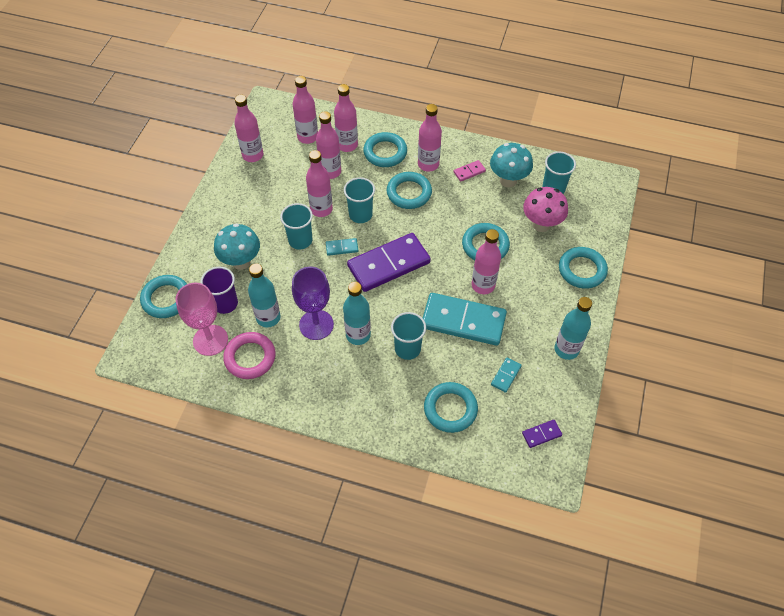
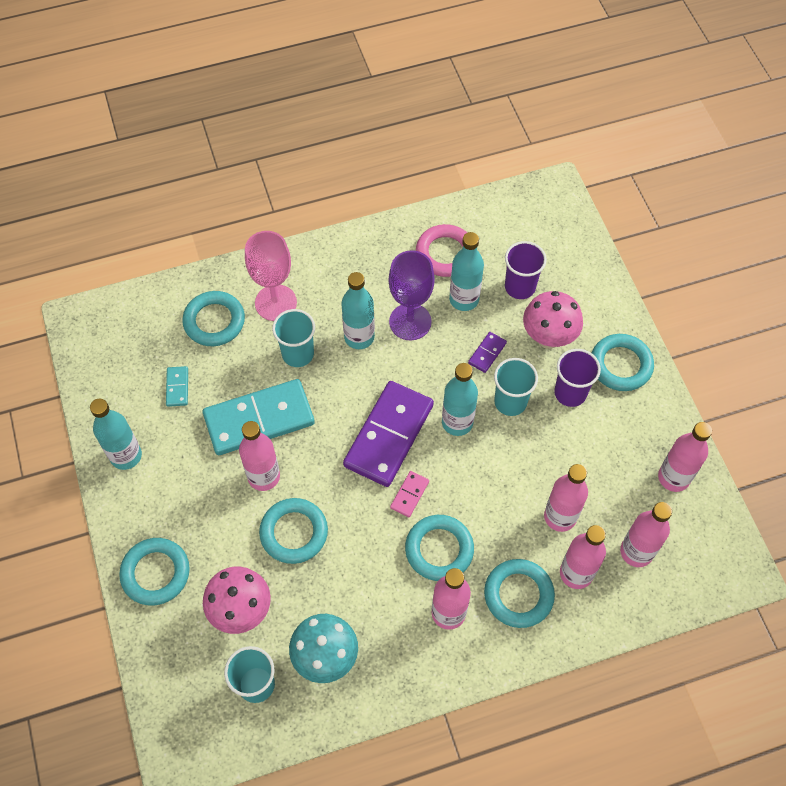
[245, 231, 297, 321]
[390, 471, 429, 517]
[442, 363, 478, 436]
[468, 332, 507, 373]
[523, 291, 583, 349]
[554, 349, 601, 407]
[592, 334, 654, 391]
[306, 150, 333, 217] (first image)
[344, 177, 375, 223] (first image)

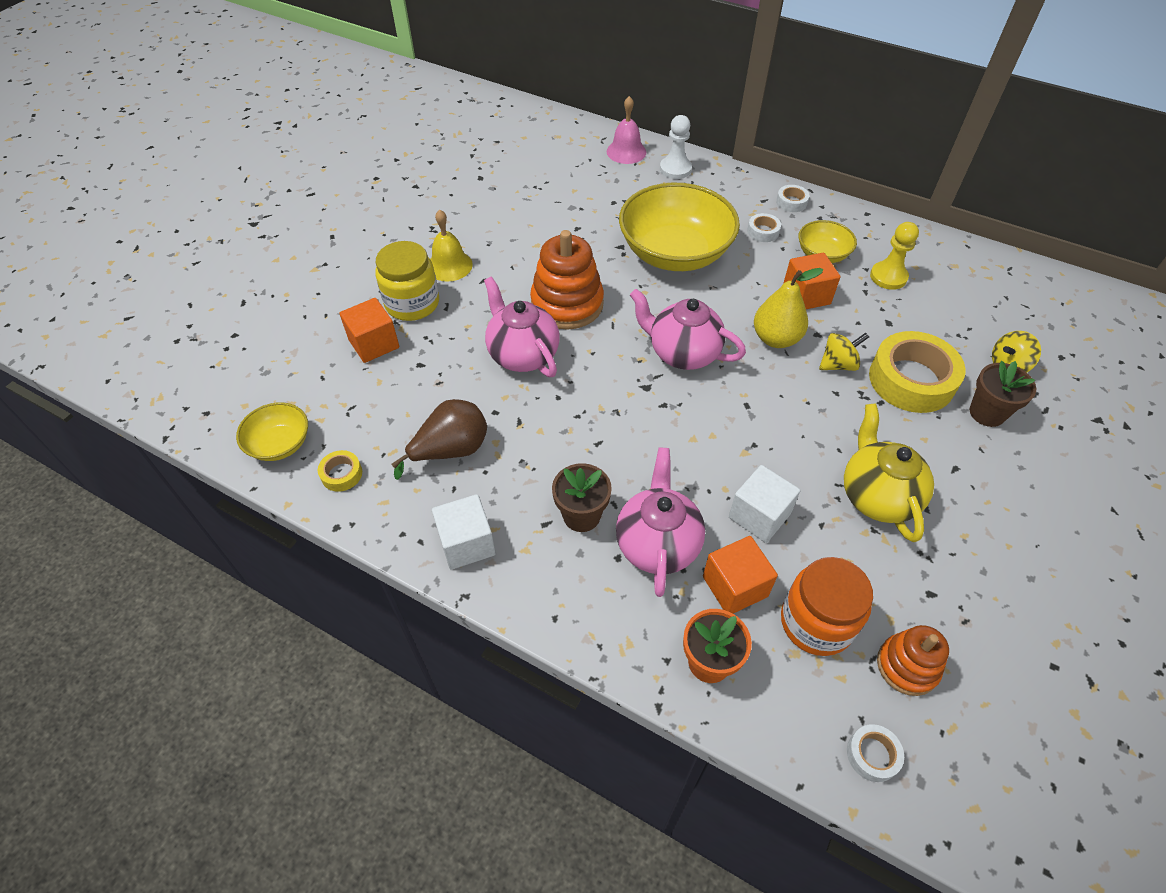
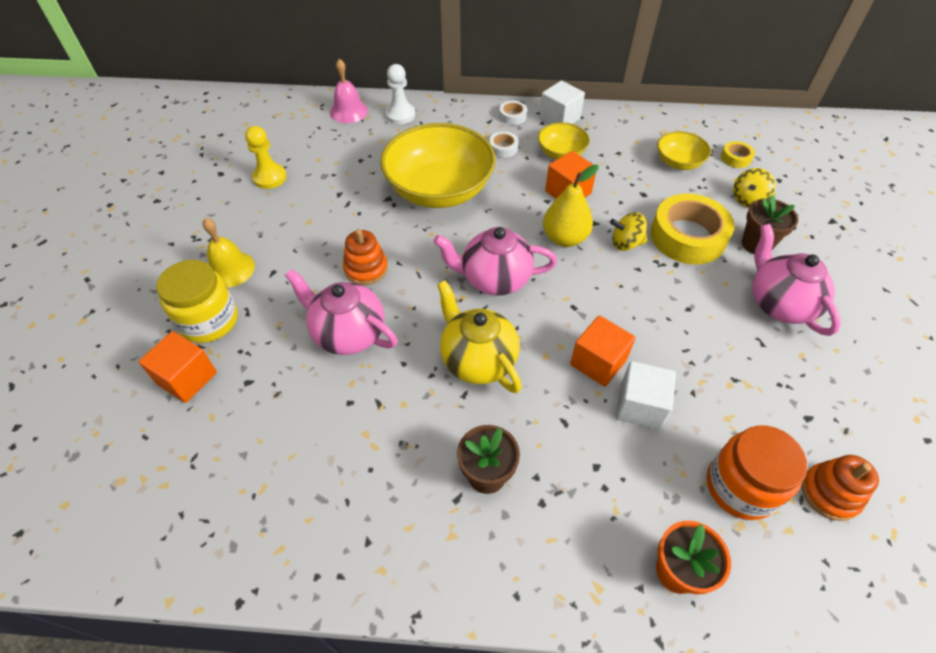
[245, 126, 287, 189]
[343, 229, 388, 285]
[437, 280, 522, 393]
[539, 80, 585, 124]
[570, 315, 636, 387]
[610, 212, 647, 251]
[657, 131, 711, 170]
[721, 141, 755, 168]
[752, 224, 841, 336]
[392, 399, 487, 480] (first image)
[847, 724, 904, 782] (first image)

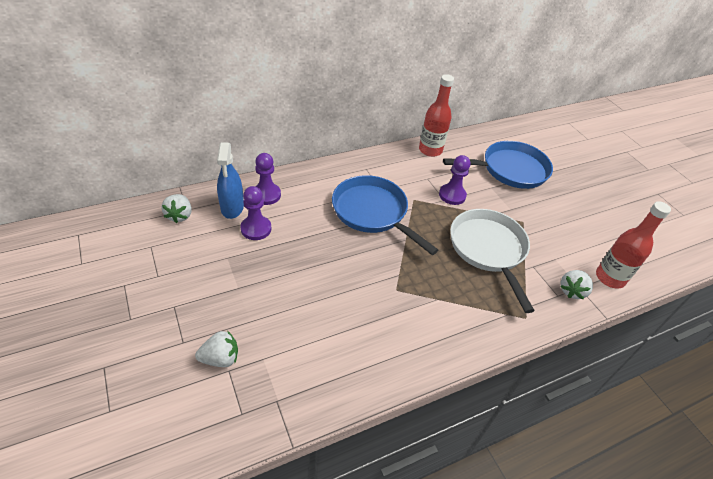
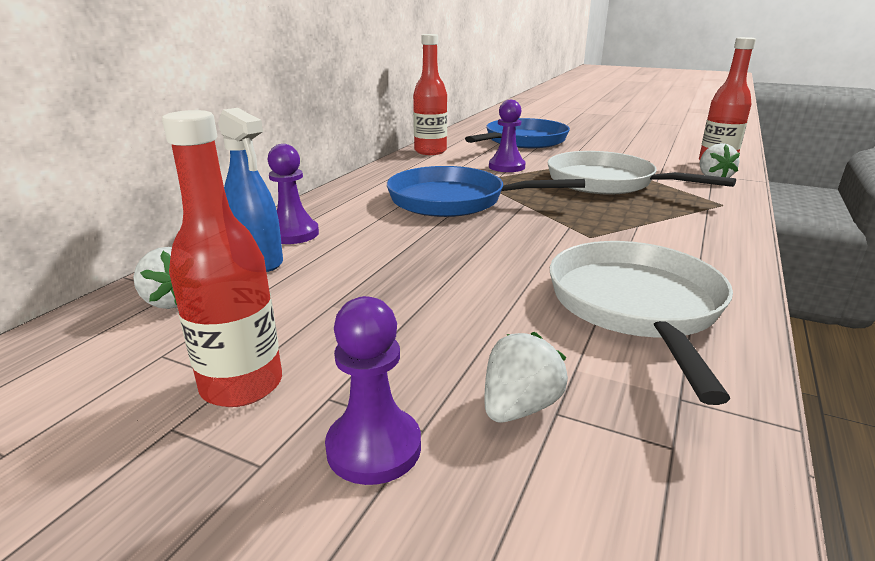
[162, 110, 282, 407]
[325, 296, 421, 485]
[550, 241, 733, 405]

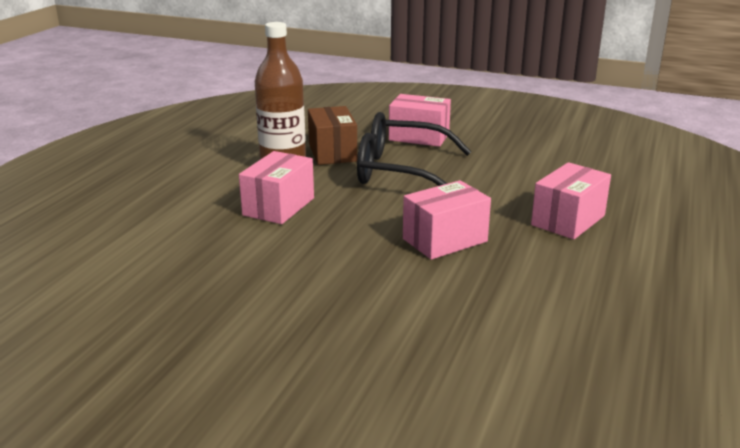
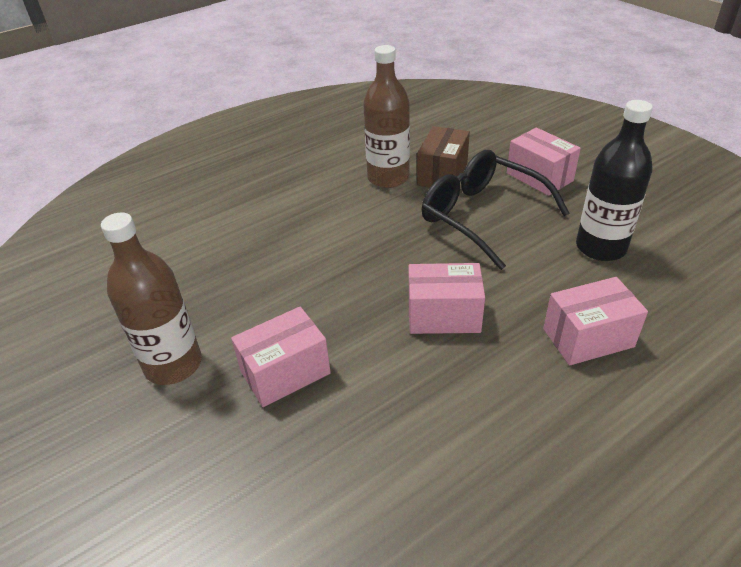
[101, 212, 202, 385]
[231, 307, 331, 407]
[576, 100, 653, 261]

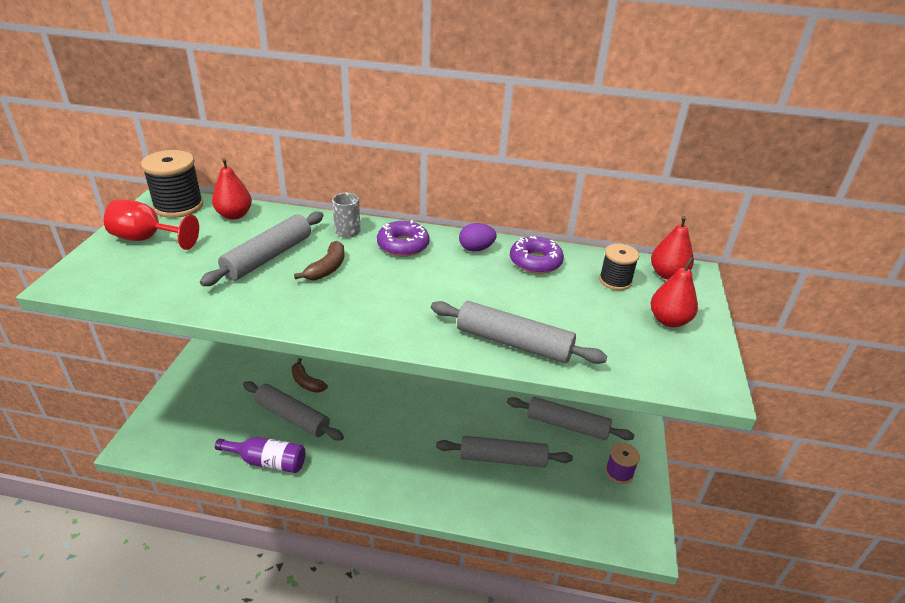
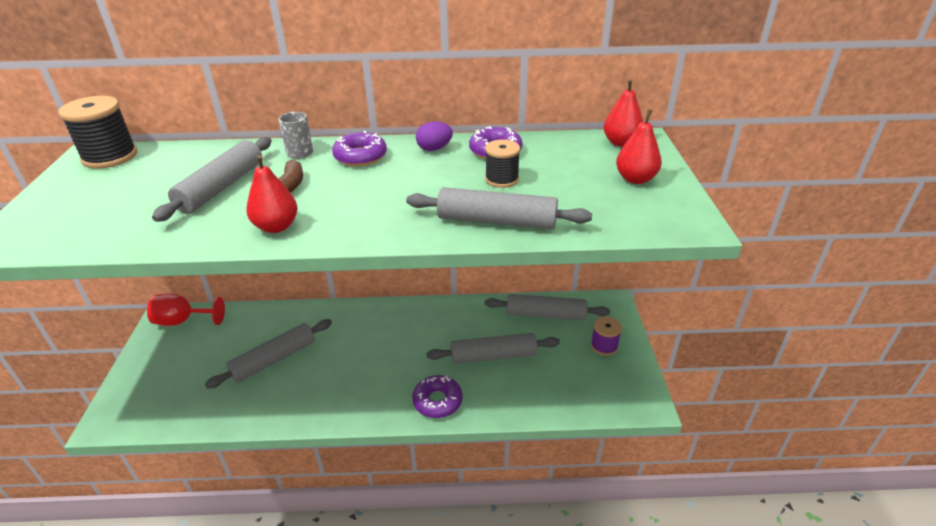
[147, 294, 225, 326]
[205, 319, 332, 389]
[246, 155, 298, 233]
[412, 375, 462, 418]
[485, 139, 520, 188]
[215, 437, 305, 473] (first image)
[291, 358, 328, 393] (first image)

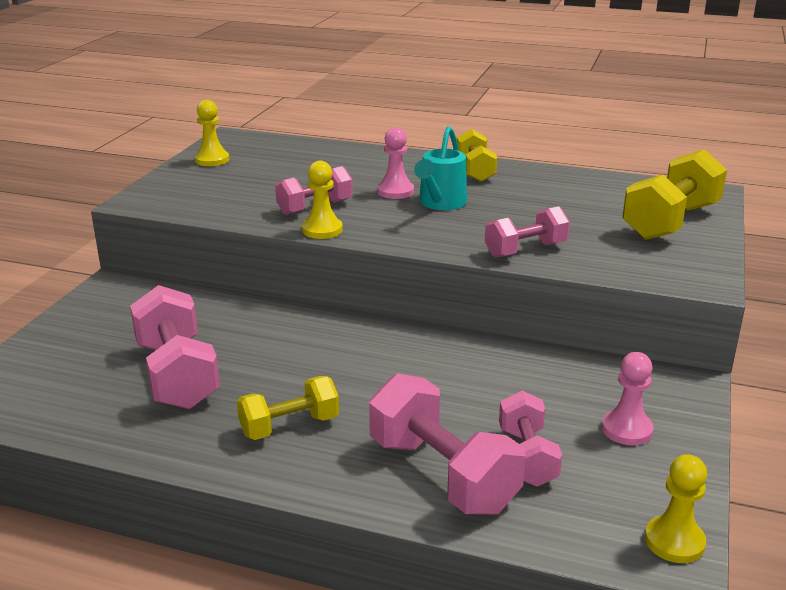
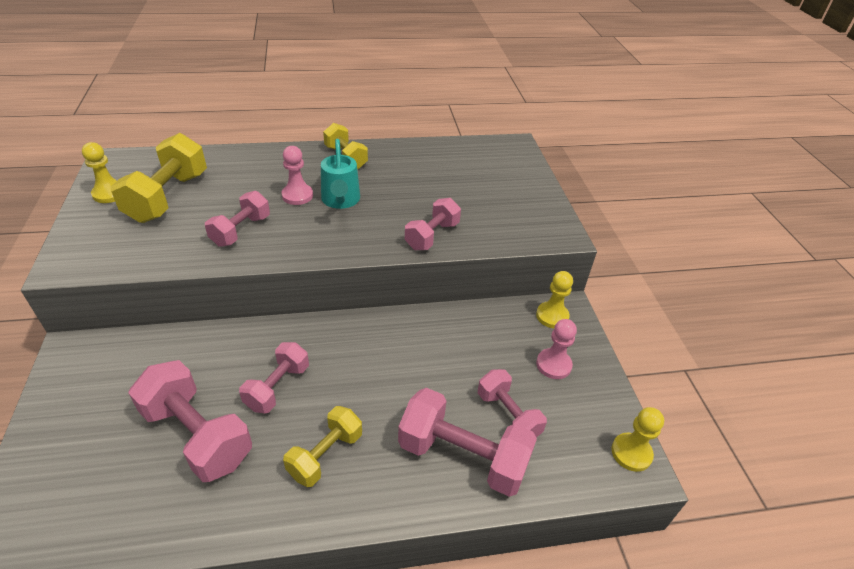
[111, 133, 207, 223]
[239, 342, 309, 413]
[536, 271, 573, 328]

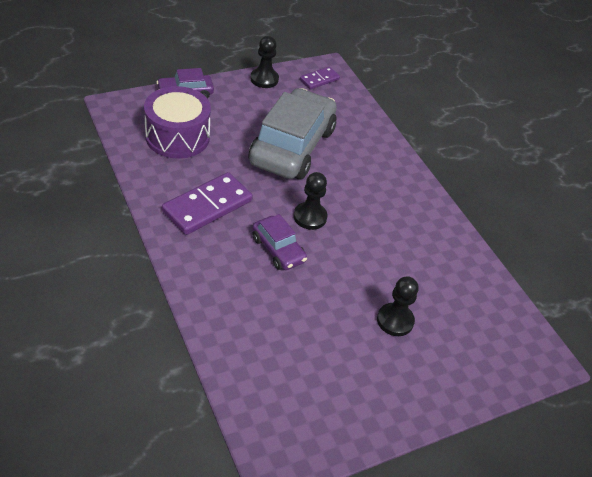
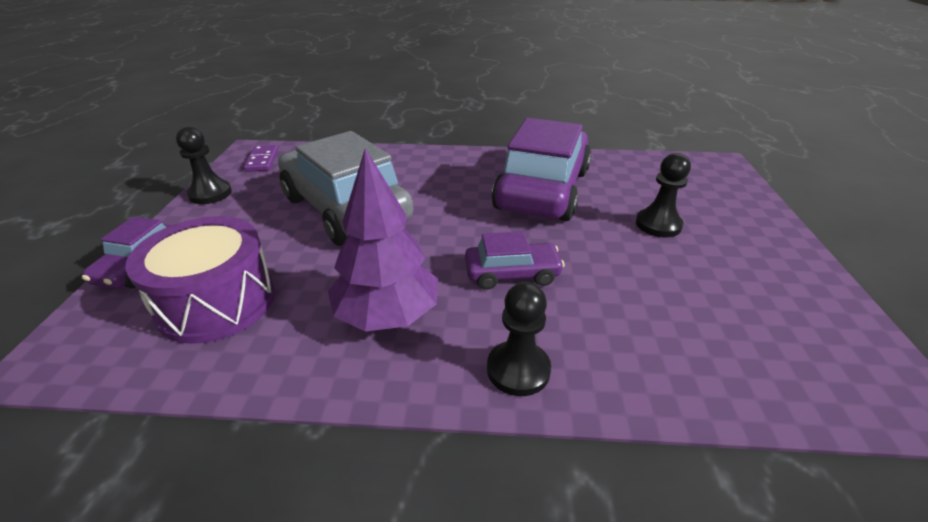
[328, 148, 438, 332]
[487, 282, 551, 396]
[492, 118, 591, 221]

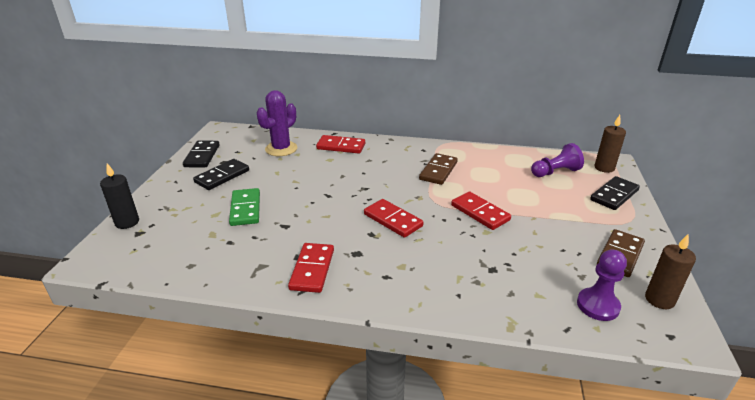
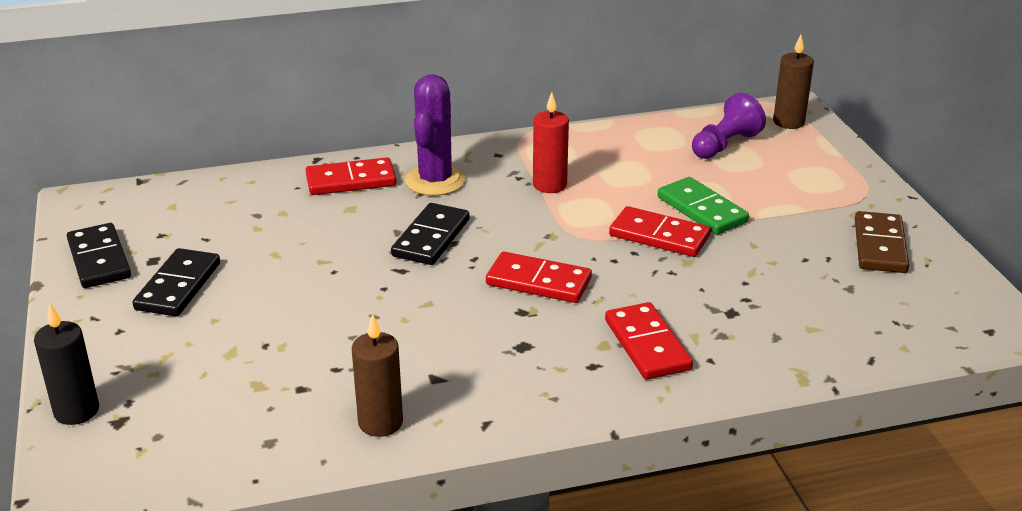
[352, 313, 403, 437]
[391, 203, 470, 265]
[405, 74, 466, 196]
[533, 92, 569, 193]
[605, 302, 693, 380]
[658, 177, 749, 235]
[577, 249, 627, 321] (first image)

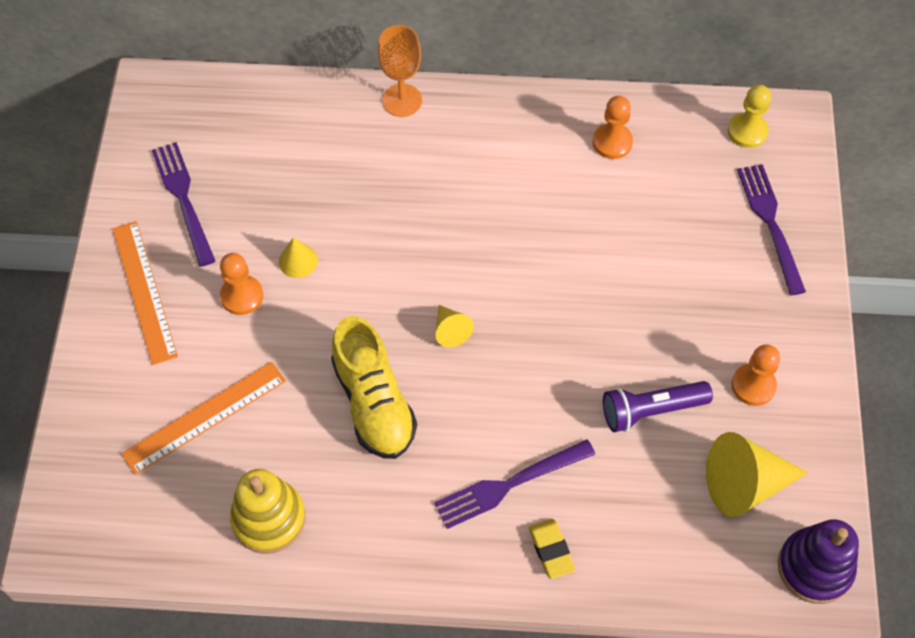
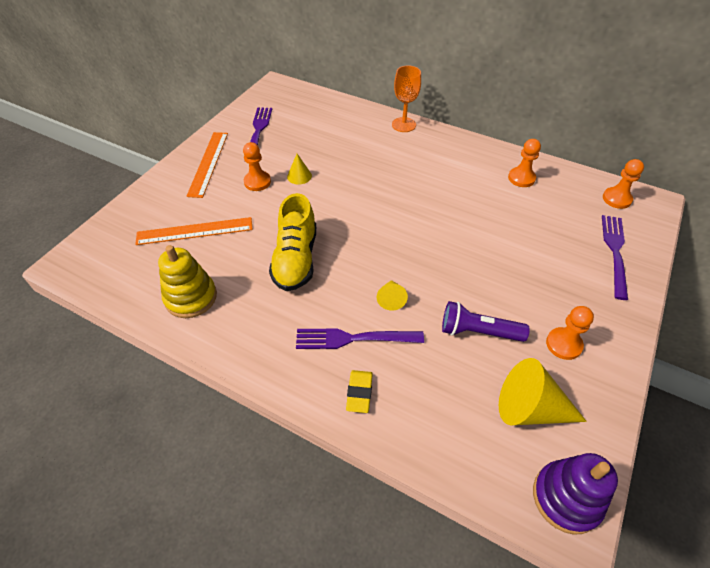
[377, 280, 408, 310]
[603, 159, 644, 209]

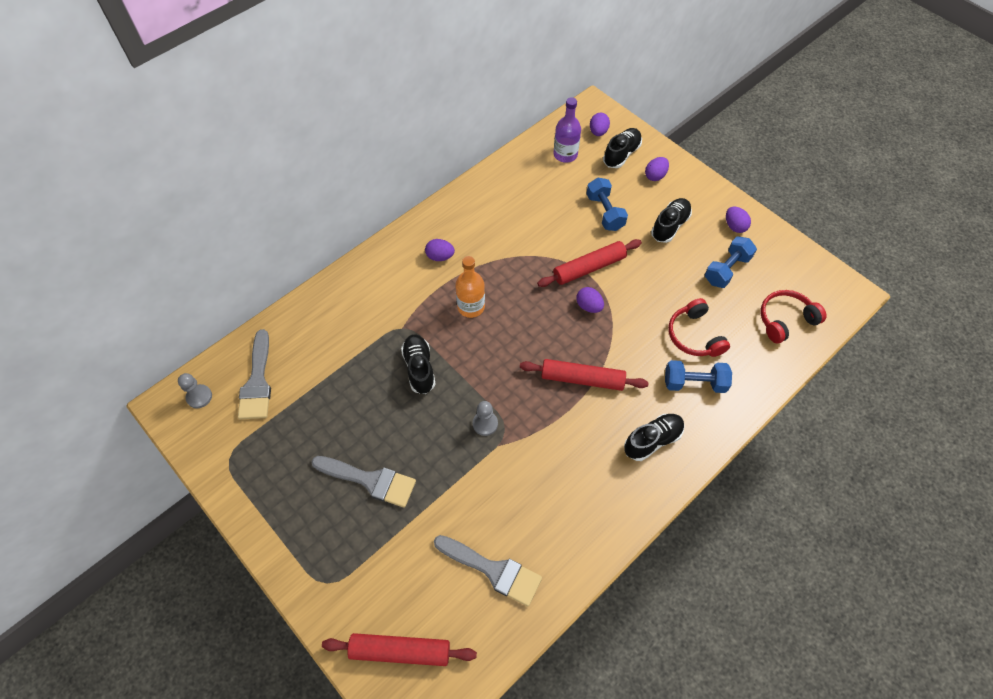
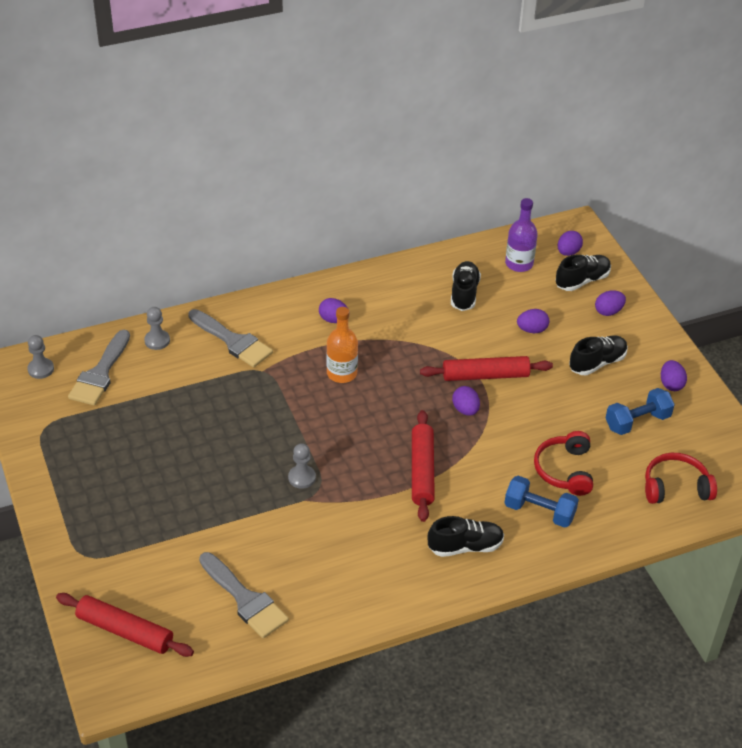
[144, 307, 170, 350]
[188, 309, 273, 367]
[412, 410, 435, 522]
[451, 261, 481, 311]
[517, 309, 549, 333]

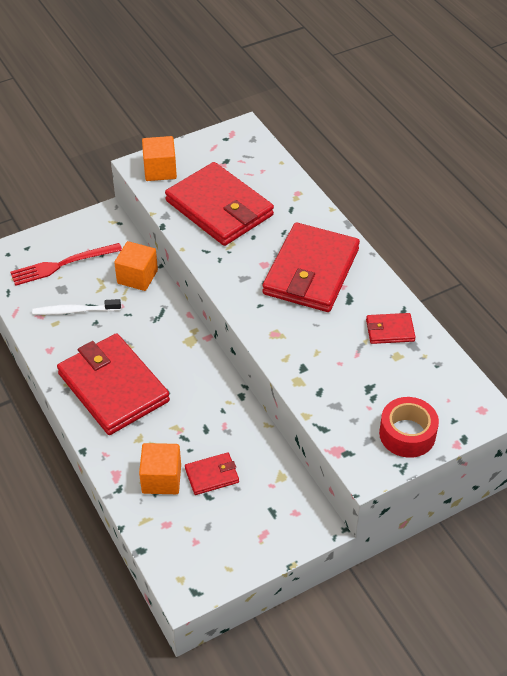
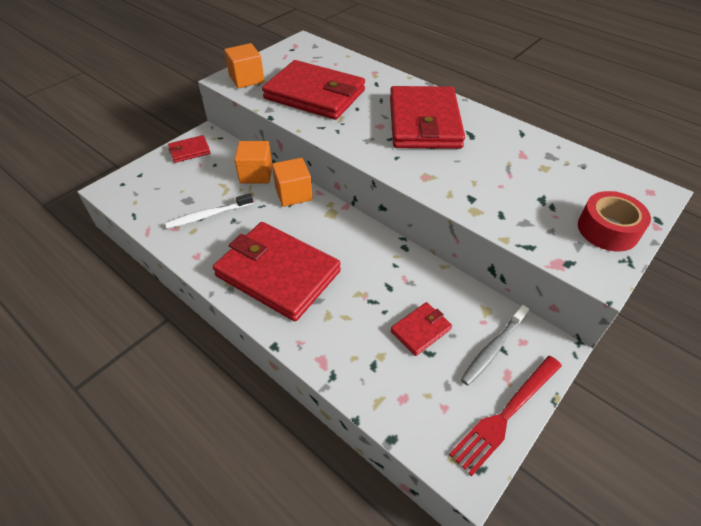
[168, 135, 211, 163]
[272, 158, 313, 207]
[449, 356, 562, 476]
[461, 305, 529, 386]

